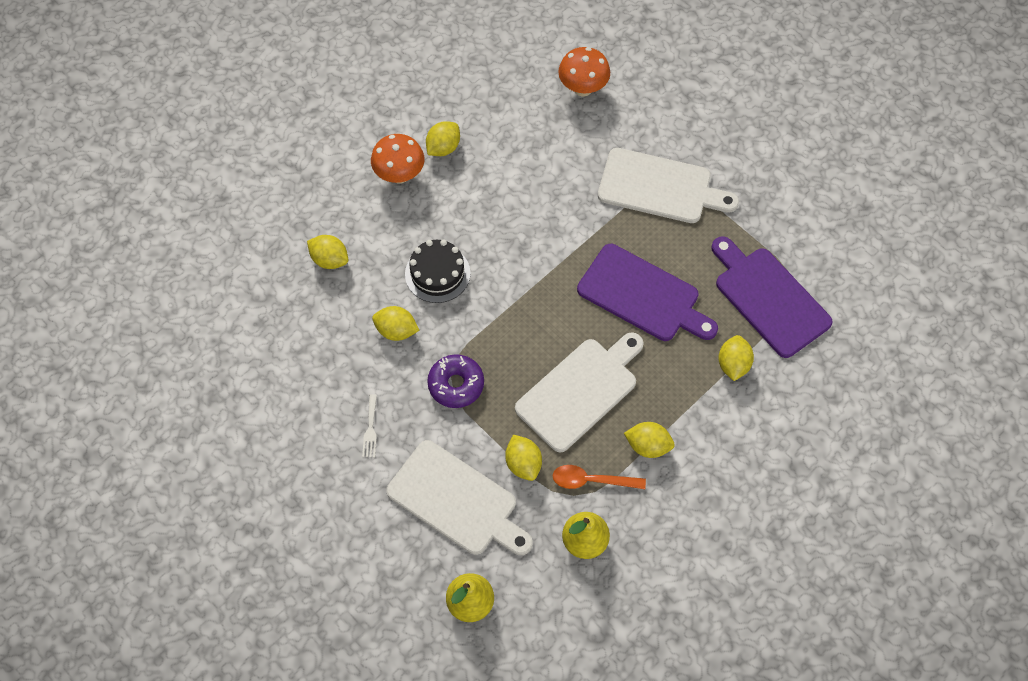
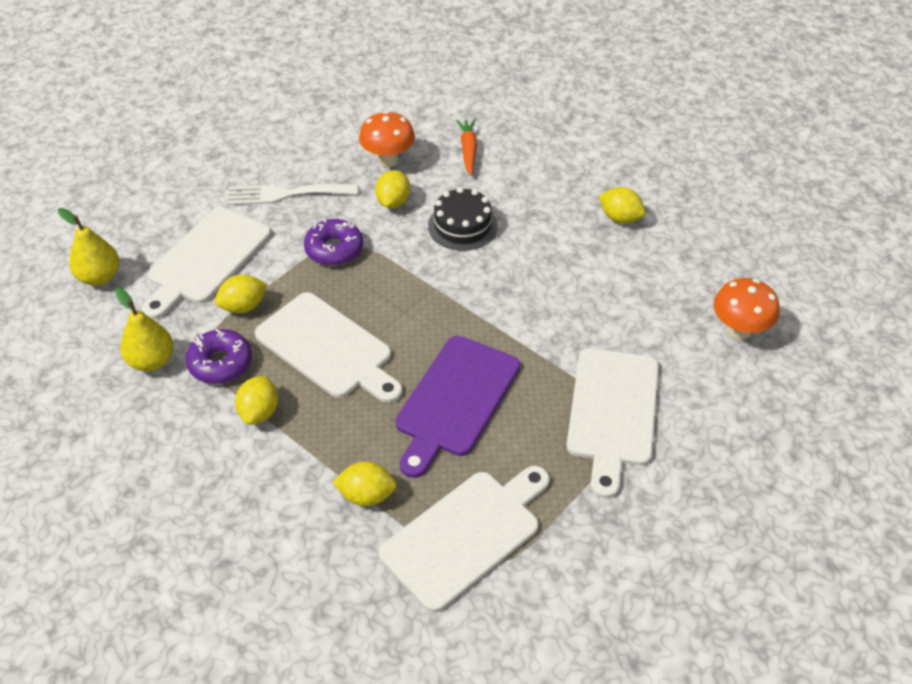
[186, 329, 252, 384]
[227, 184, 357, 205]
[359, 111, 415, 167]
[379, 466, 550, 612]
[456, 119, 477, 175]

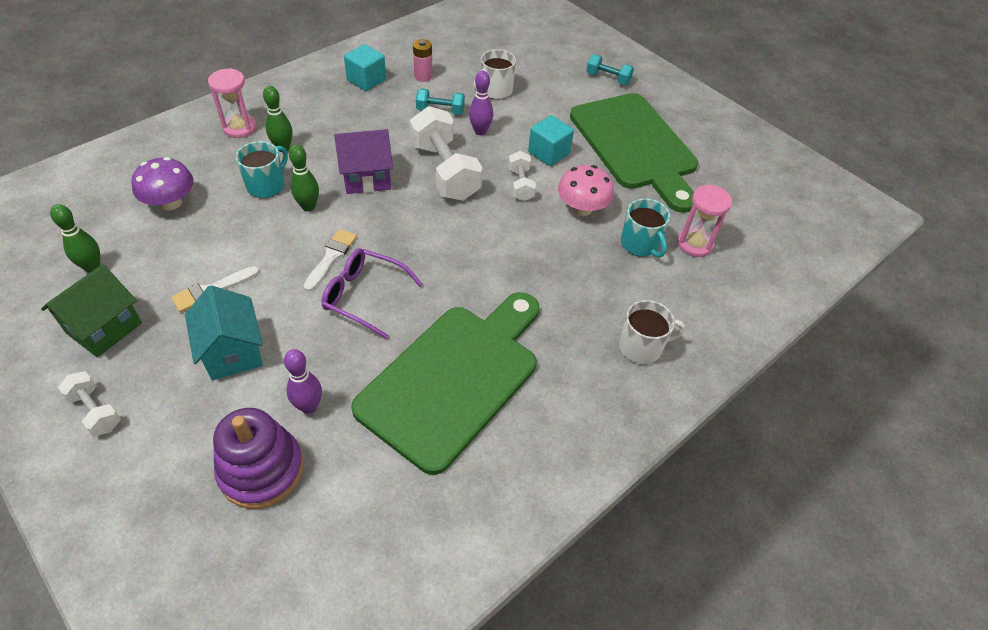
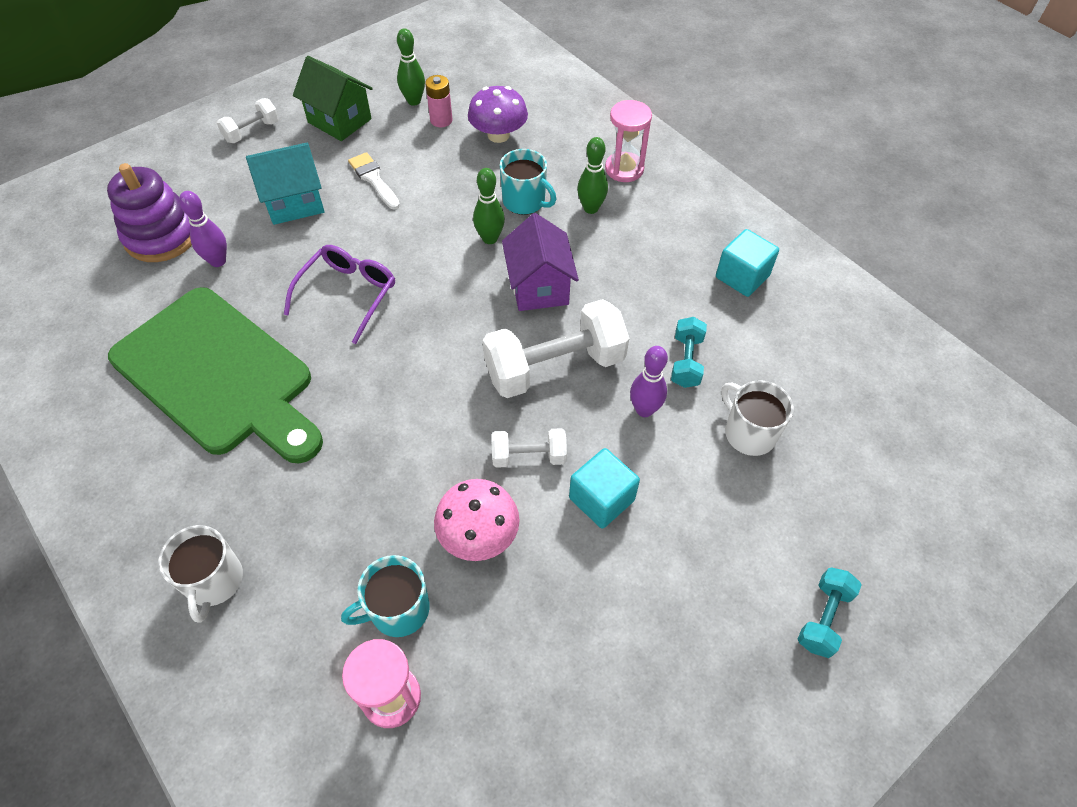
[425, 75, 453, 127]
[304, 229, 357, 292] (first image)
[570, 93, 698, 213] (first image)

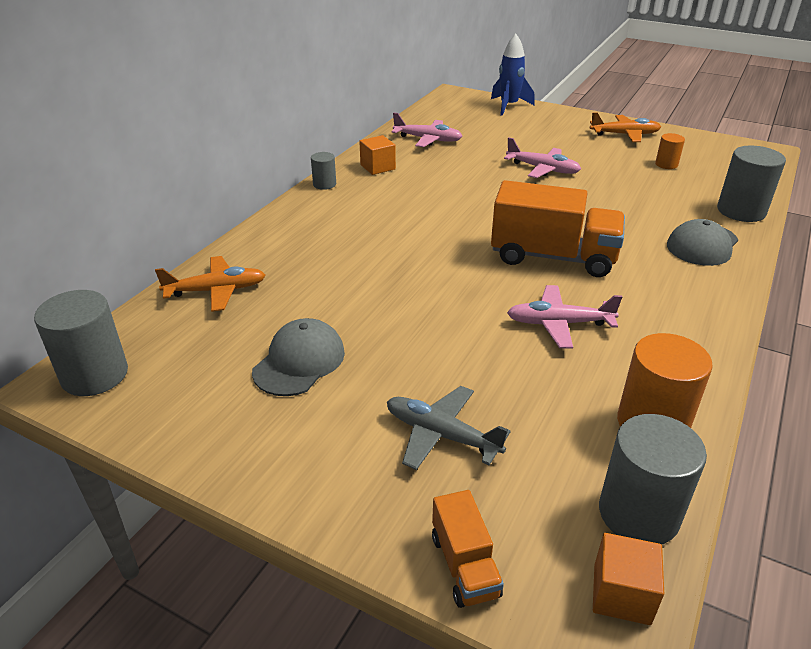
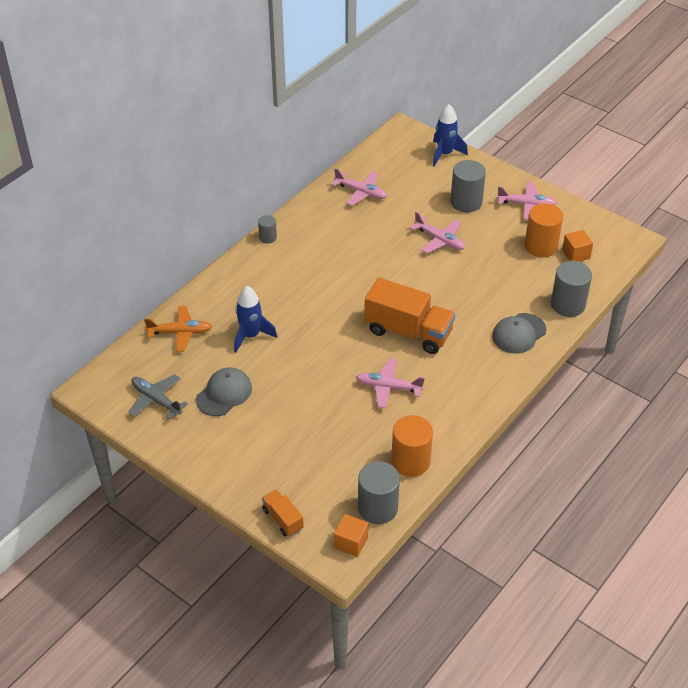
[128, 375, 188, 420]
[234, 286, 277, 352]
[262, 489, 304, 537]
[450, 160, 486, 212]
[497, 182, 557, 220]
[524, 203, 563, 257]
[562, 230, 593, 262]

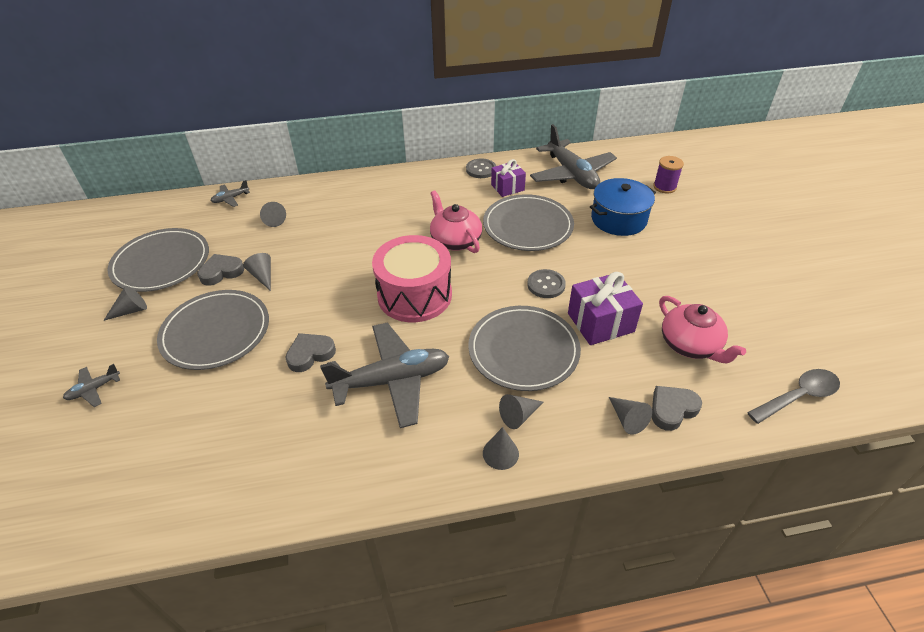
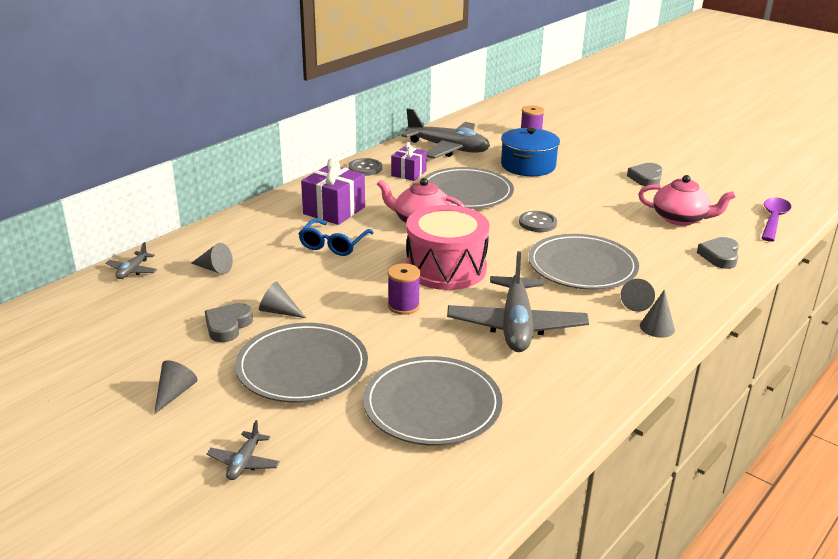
[298, 219, 374, 256]
[301, 157, 365, 225]
[363, 356, 502, 446]
[388, 263, 420, 315]
[447, 251, 589, 352]
[627, 163, 662, 186]
[762, 197, 791, 242]
[609, 397, 652, 435] (first image)

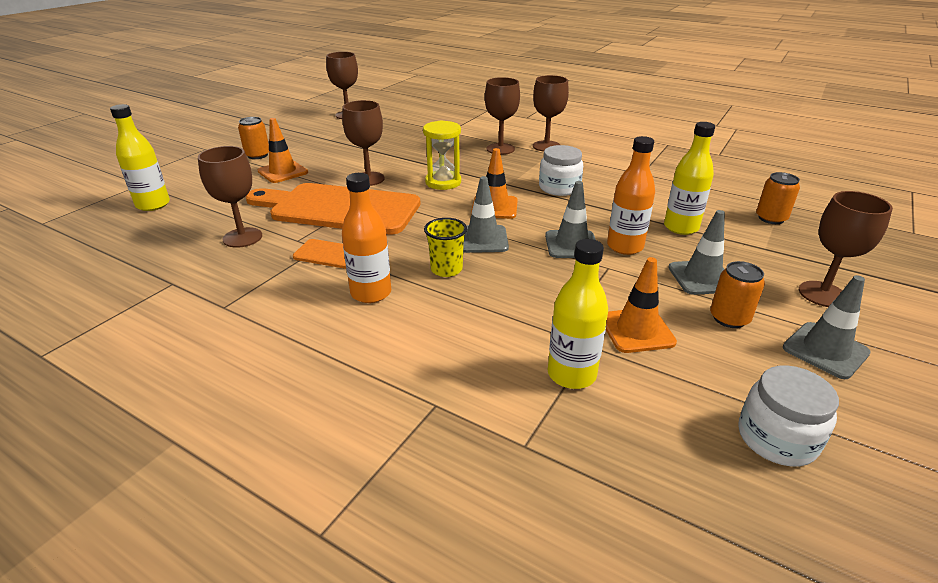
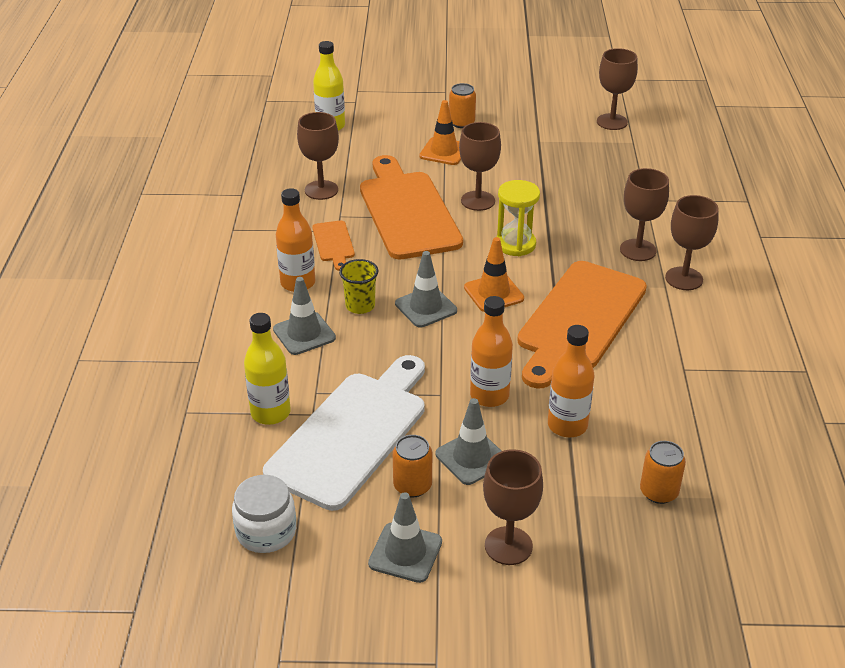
[263, 355, 425, 511]
[273, 277, 336, 355]
[517, 261, 647, 389]
[548, 325, 594, 437]

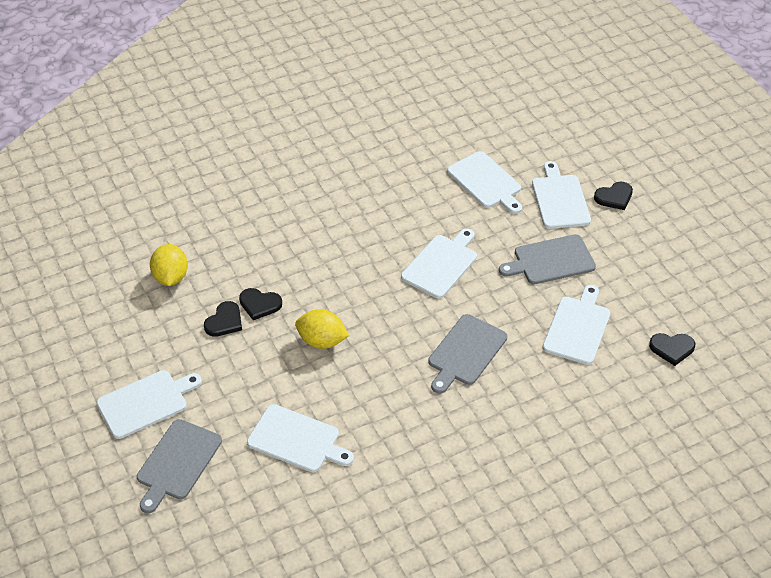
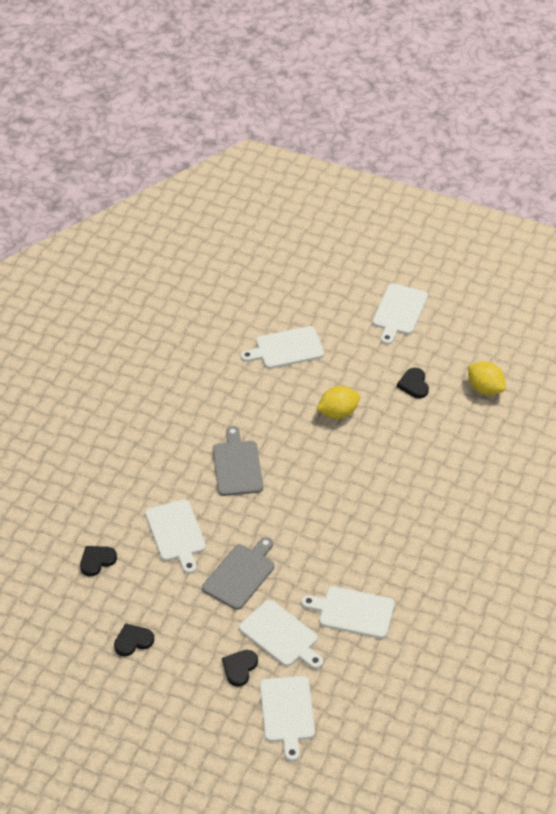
[114, 623, 154, 656]
[260, 676, 315, 761]
[137, 419, 222, 513] (first image)

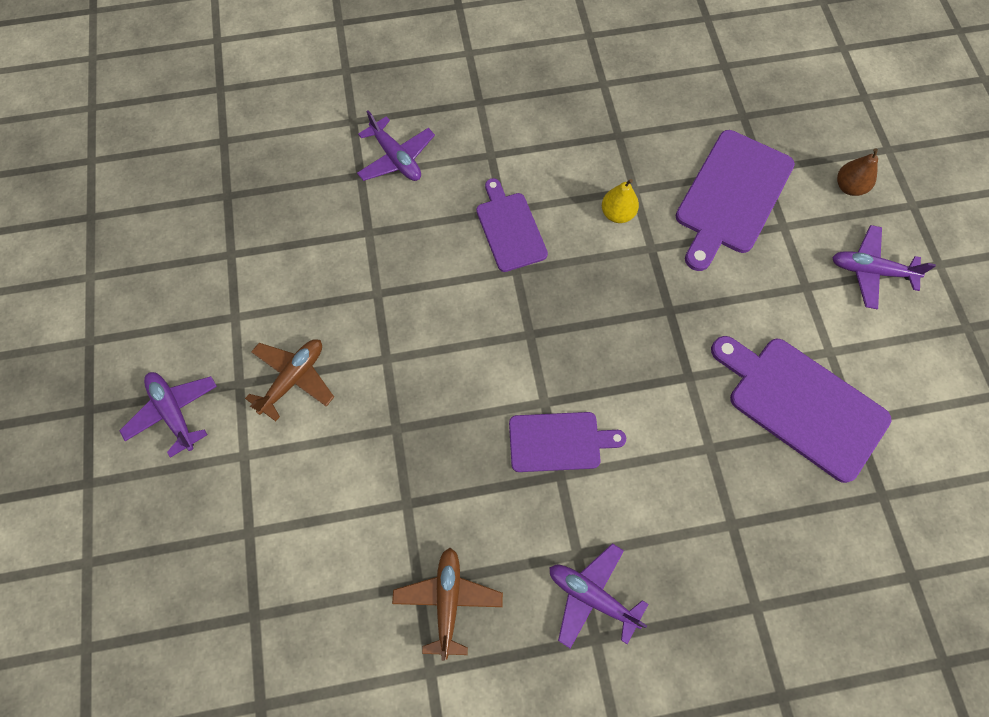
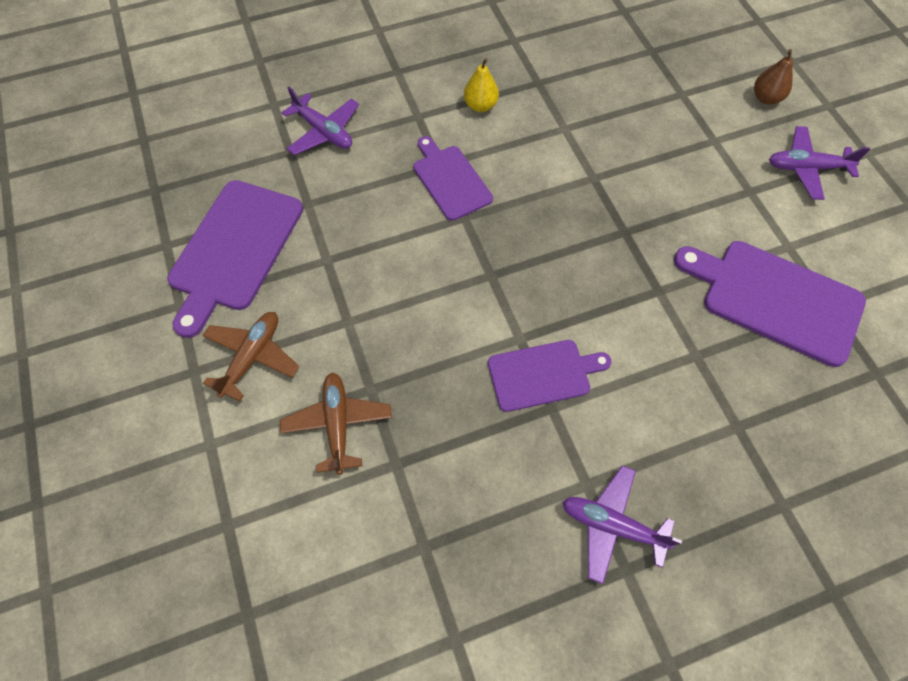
[167, 180, 303, 338]
[280, 372, 392, 475]
[464, 58, 499, 112]
[119, 372, 217, 458] (first image)

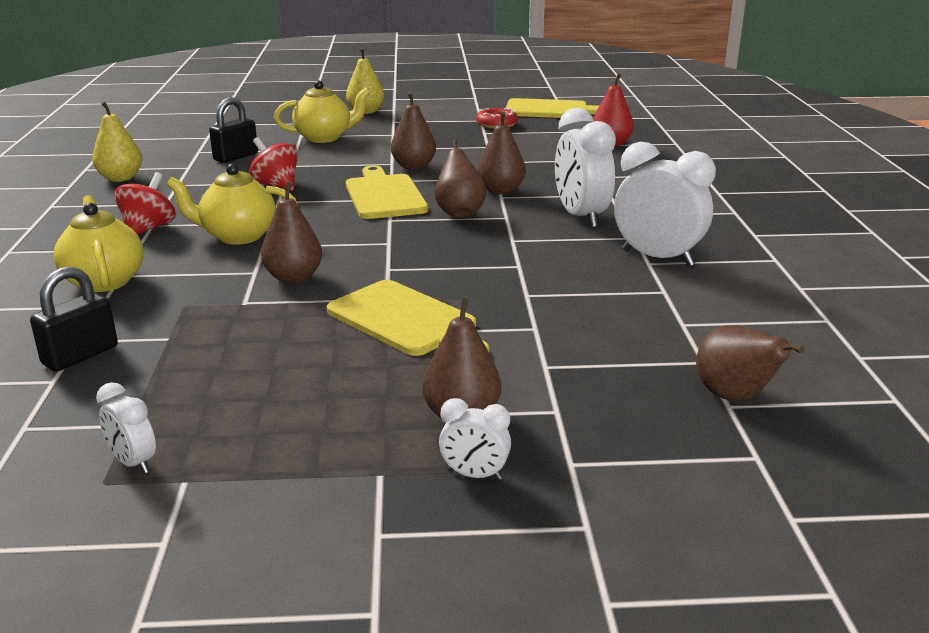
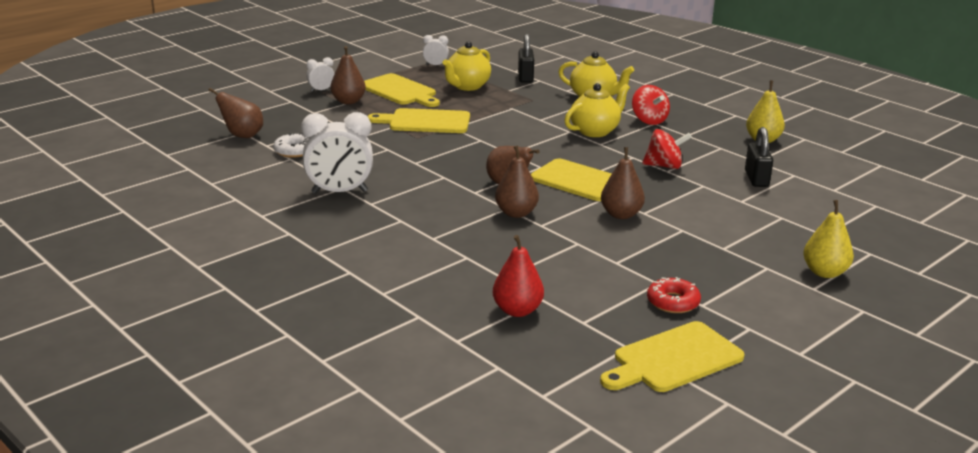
[273, 133, 308, 158]
[364, 73, 440, 107]
[443, 41, 491, 91]
[261, 181, 322, 284] (first image)
[555, 108, 616, 228] (first image)

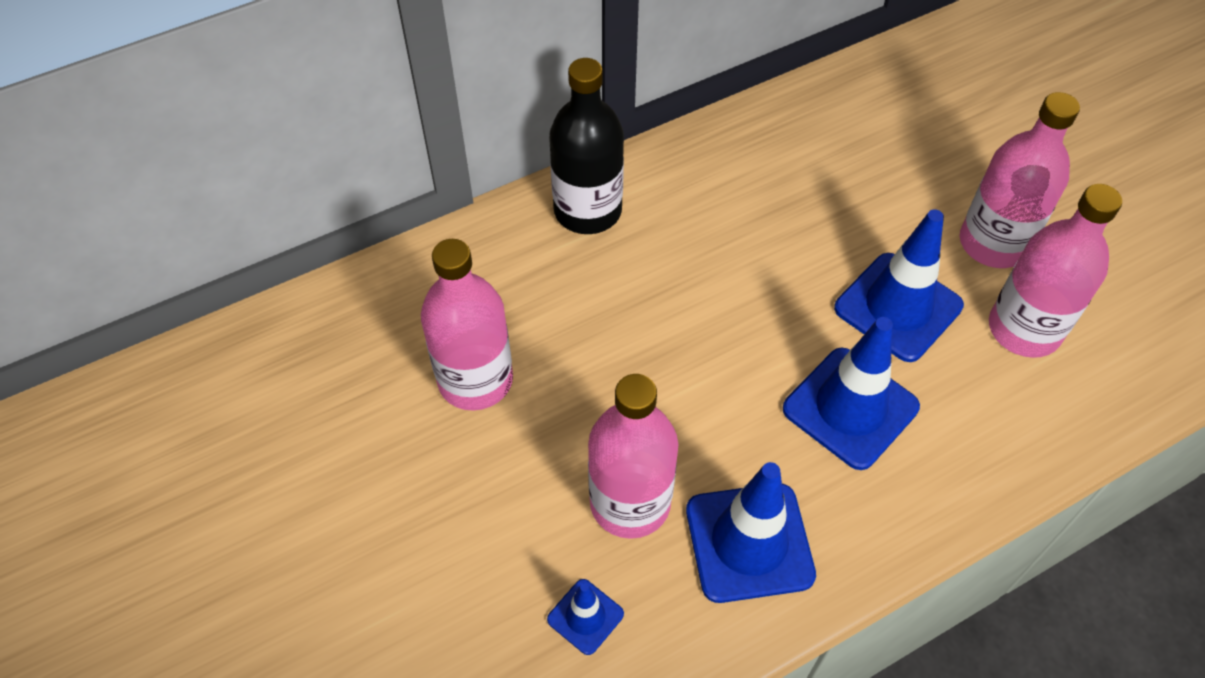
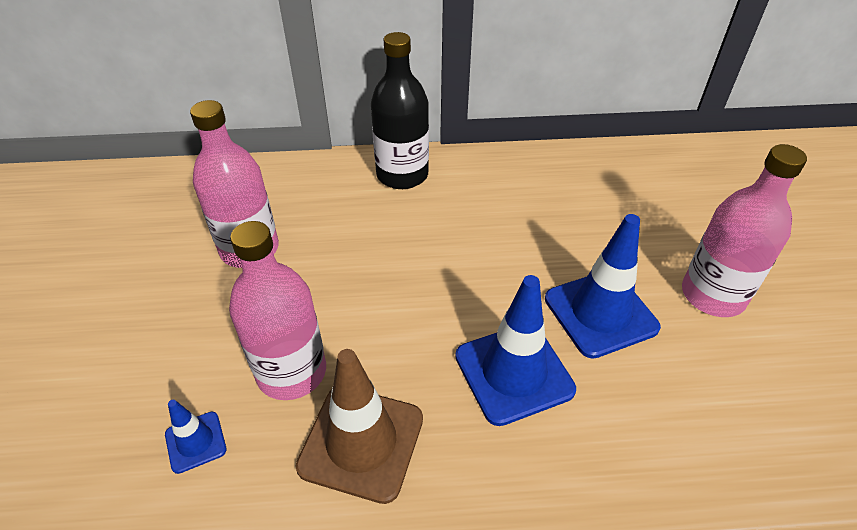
[296, 349, 423, 504]
[989, 184, 1122, 358] (first image)

